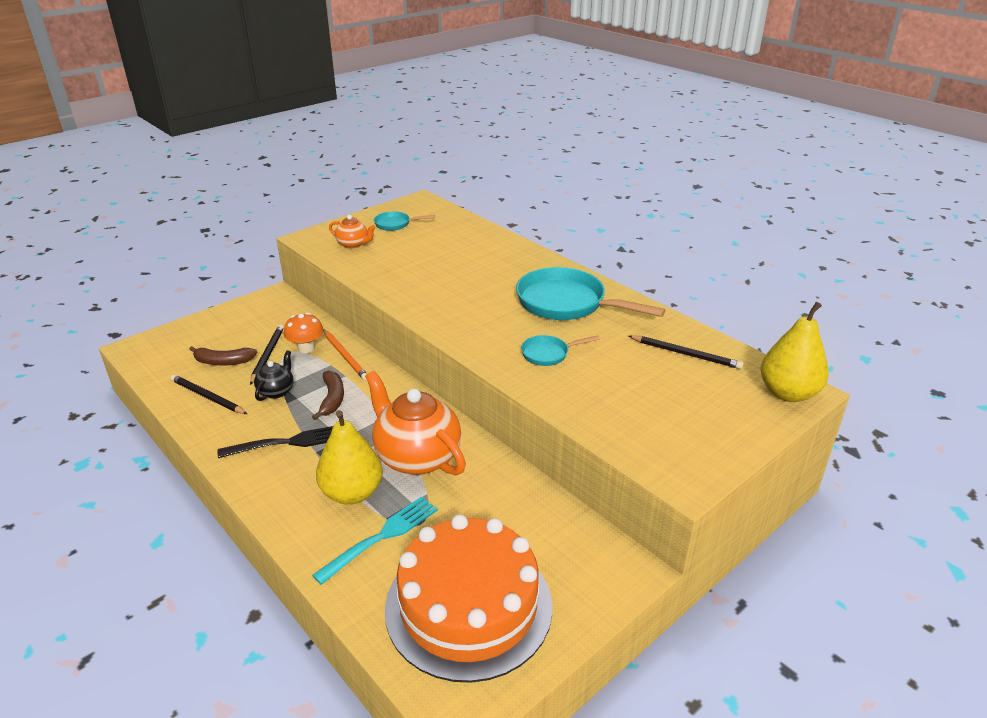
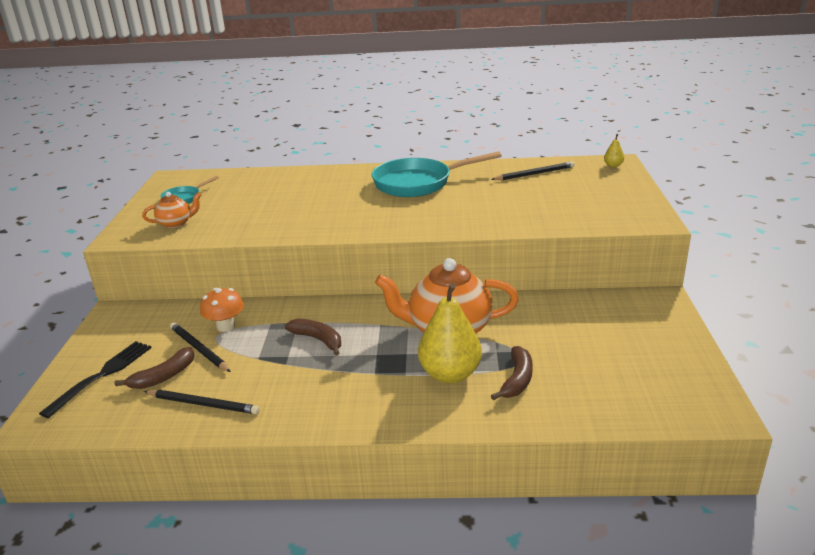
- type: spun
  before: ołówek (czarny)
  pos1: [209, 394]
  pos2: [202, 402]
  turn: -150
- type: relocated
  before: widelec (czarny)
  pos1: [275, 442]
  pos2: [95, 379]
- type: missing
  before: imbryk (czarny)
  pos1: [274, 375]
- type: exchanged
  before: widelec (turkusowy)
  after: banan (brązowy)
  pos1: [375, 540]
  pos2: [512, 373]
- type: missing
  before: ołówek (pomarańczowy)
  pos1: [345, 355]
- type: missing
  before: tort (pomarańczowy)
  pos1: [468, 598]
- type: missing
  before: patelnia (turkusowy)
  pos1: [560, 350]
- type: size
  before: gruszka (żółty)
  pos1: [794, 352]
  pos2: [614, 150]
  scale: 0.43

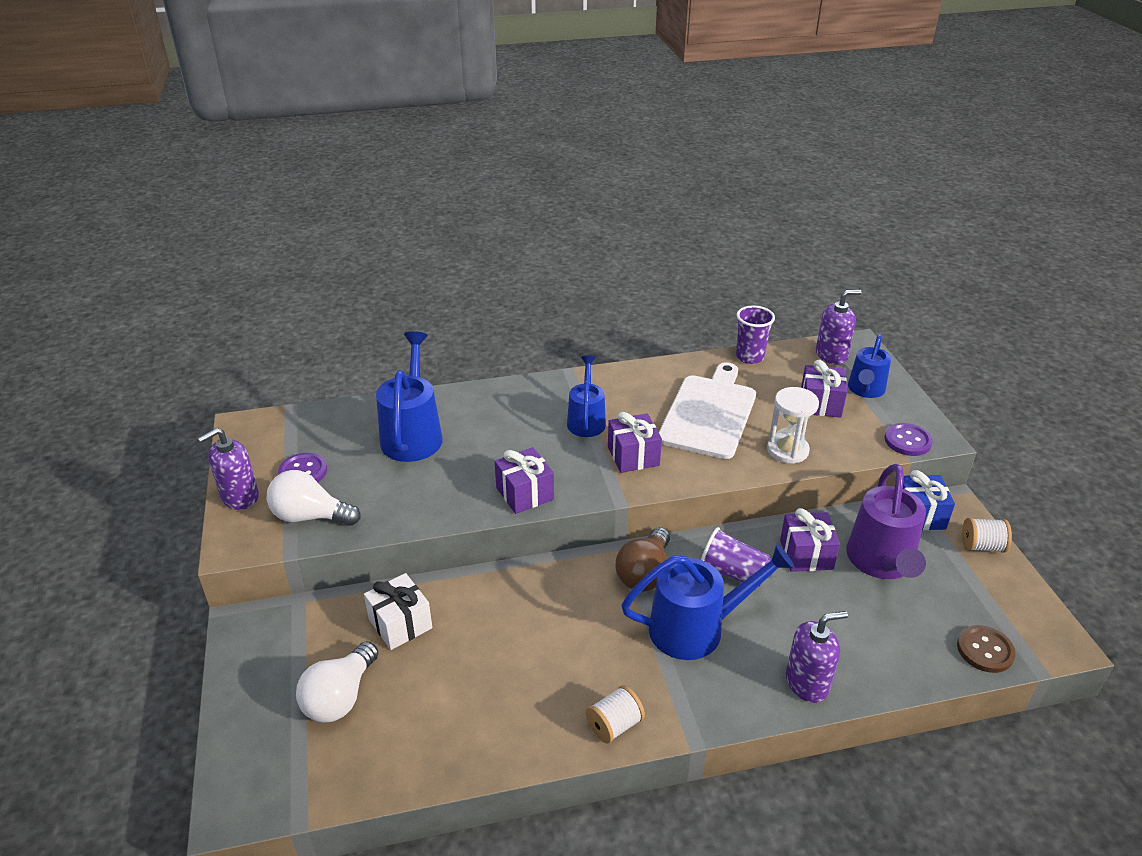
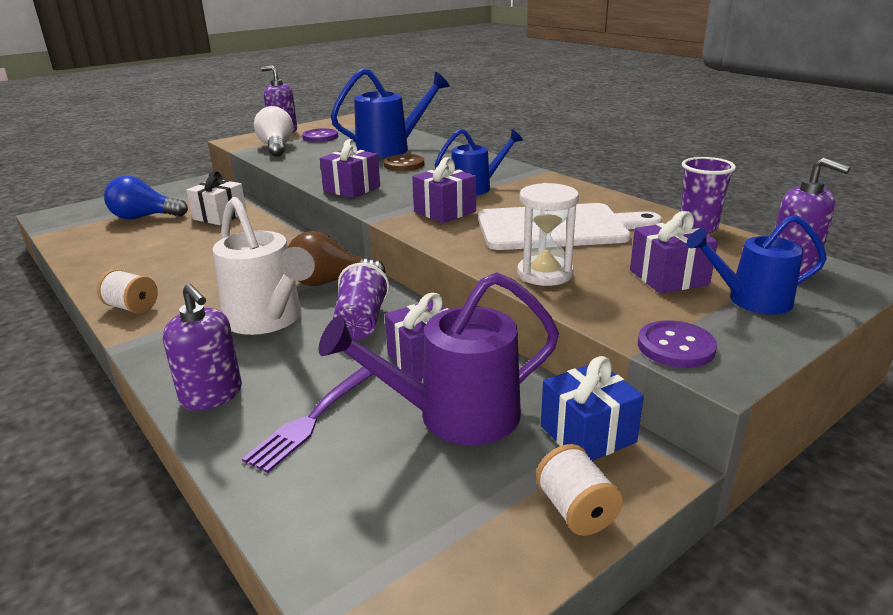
- type: colour
  before: żarówka (biały)
  after: żarówka (niebieski)
  pos1: [337, 682]
  pos2: [146, 197]
- type: colour
  before: konewka (niebieski)
  after: konewka (biały)
  pos1: [708, 602]
  pos2: [264, 266]
- type: relocated
  before: guzik (brązowy)
  pos1: [986, 649]
  pos2: [404, 162]
- type: appeared
  after: widelec (fioletowy)
  pos2: [307, 420]

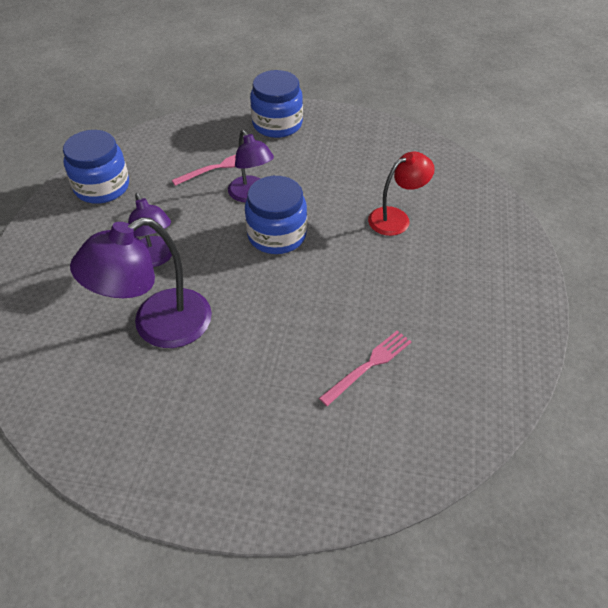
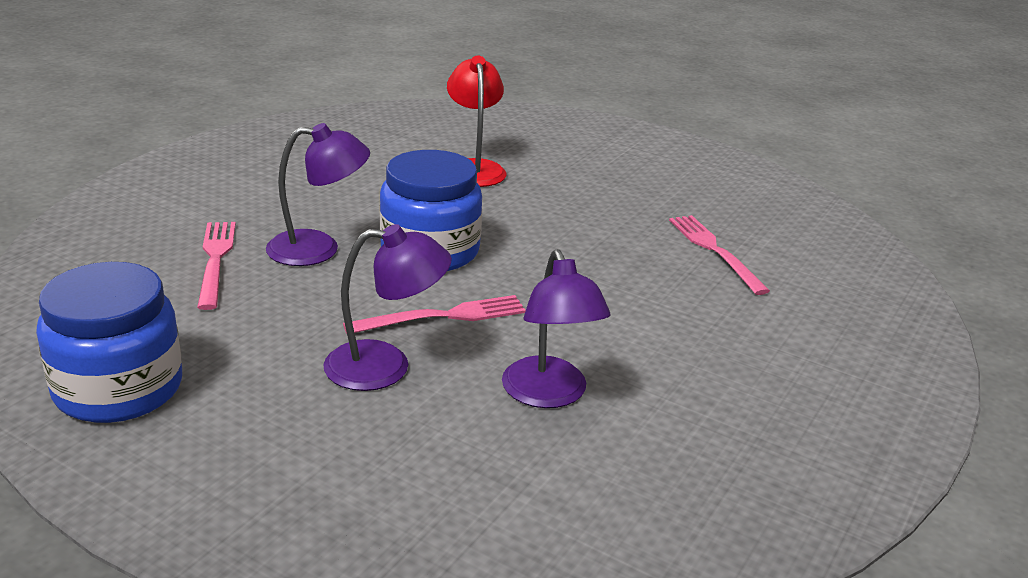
- type: size
  before: lampka (fioletowy)
  pos1: [141, 282]
  pos2: [556, 328]
  scale: 0.62
- type: missing
  before: słoik (niebieski)
  pos1: [276, 104]
- type: appeared
  after: widelec (różowy)
  pos2: [434, 314]

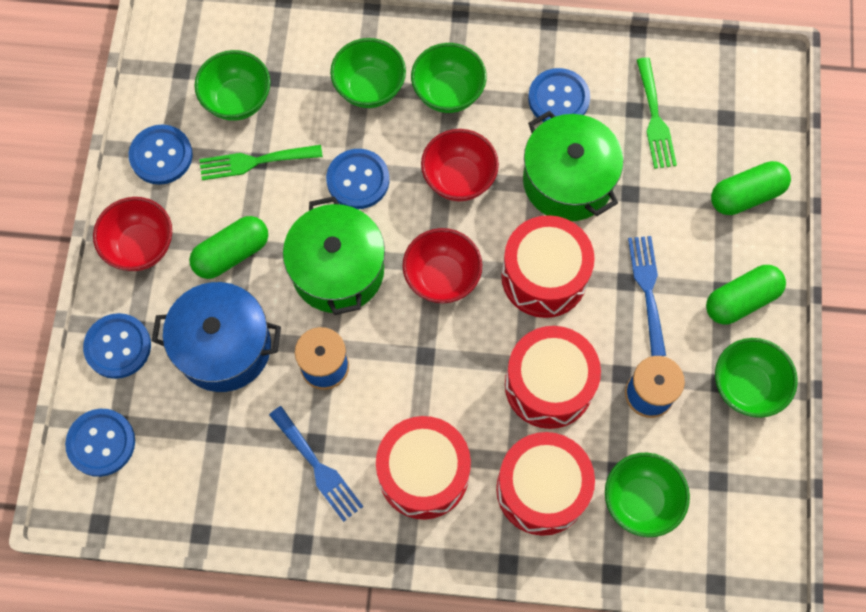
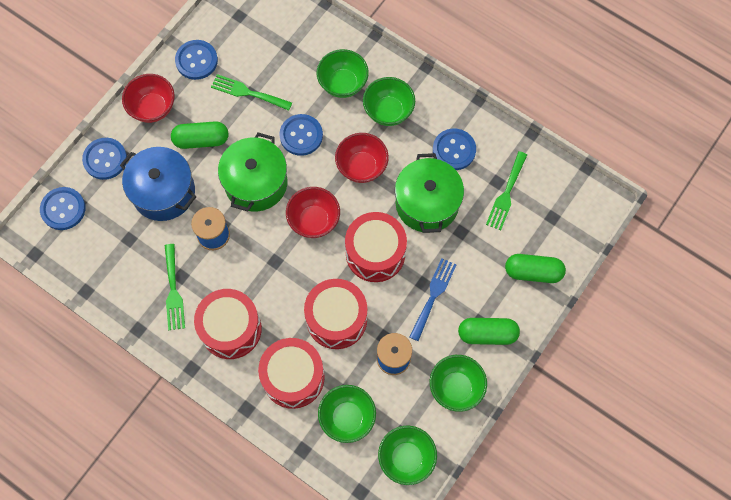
- type: relocated
  before: miska (zielony)
  pos1: [232, 85]
  pos2: [407, 455]
- type: colour
  before: widelec (niebieski)
  after: widelec (zielony)
  pos1: [316, 464]
  pos2: [175, 287]

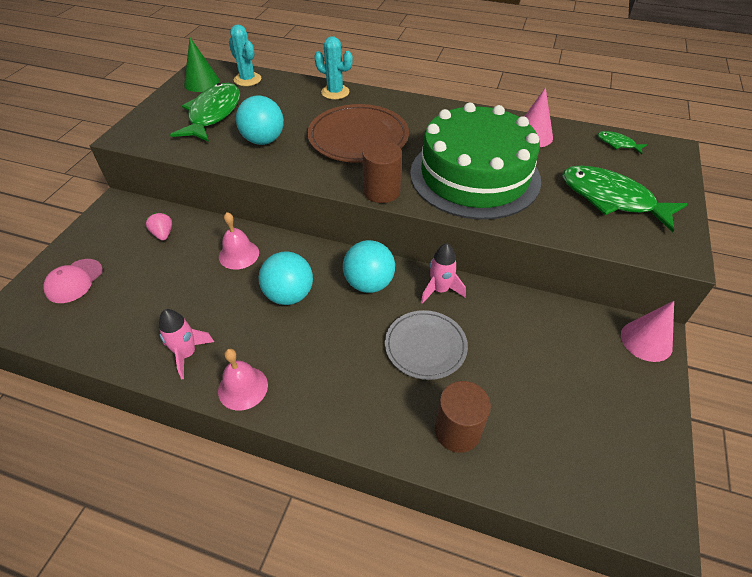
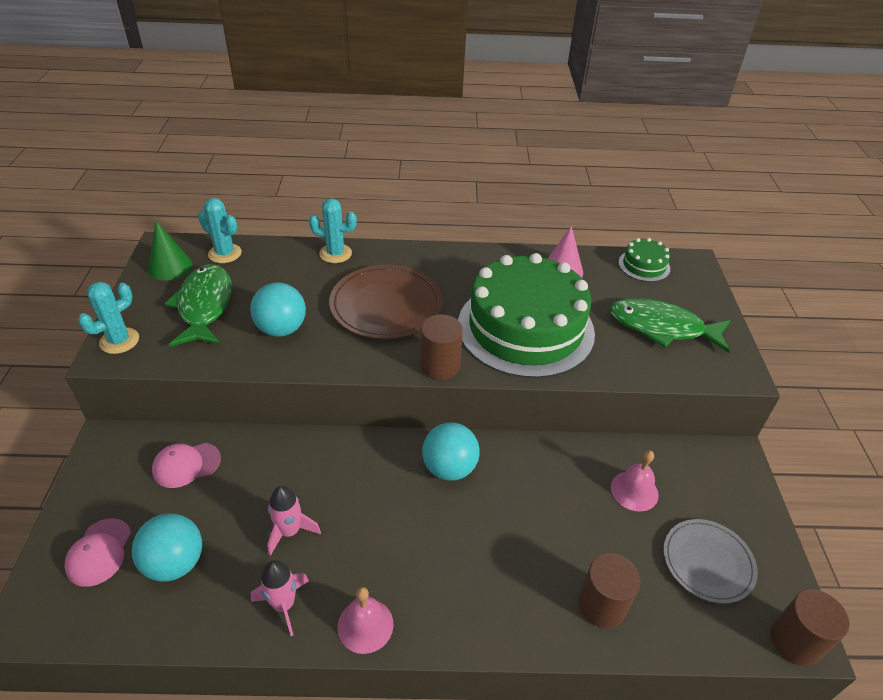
- type: exchanged
  before: truskawka (różowy)
  after: czapka (różowy)
  pos1: [159, 227]
  pos2: [186, 465]
- type: relocated
  before: dzwonek (różowy)
  pos1: [239, 241]
  pos2: [635, 481]
- type: relocated
  before: piłka (turkusowy)
  pos1: [286, 278]
  pos2: [167, 547]
- type: relocated
  before: talerz (szary)
  pos1: [426, 345]
  pos2: [710, 561]
- type: relocated
  before: rakieta (różowy)
  pos1: [443, 273]
  pos2: [294, 521]
- type: exchanged
  before: ryba (zielony)
  after: tort (zielony)
  pos1: [623, 142]
  pos2: [644, 260]
- type: missing
  before: stożek (różowy)
  pos1: [647, 331]
- type: appeared
  after: kaktus (turkusowy)
  pos2: [108, 318]
- type: appeared
  after: walec (brązowy)
  pos2: [810, 627]

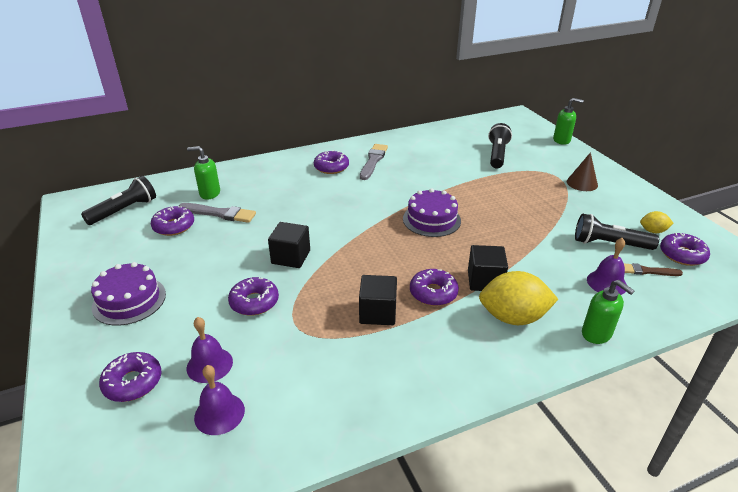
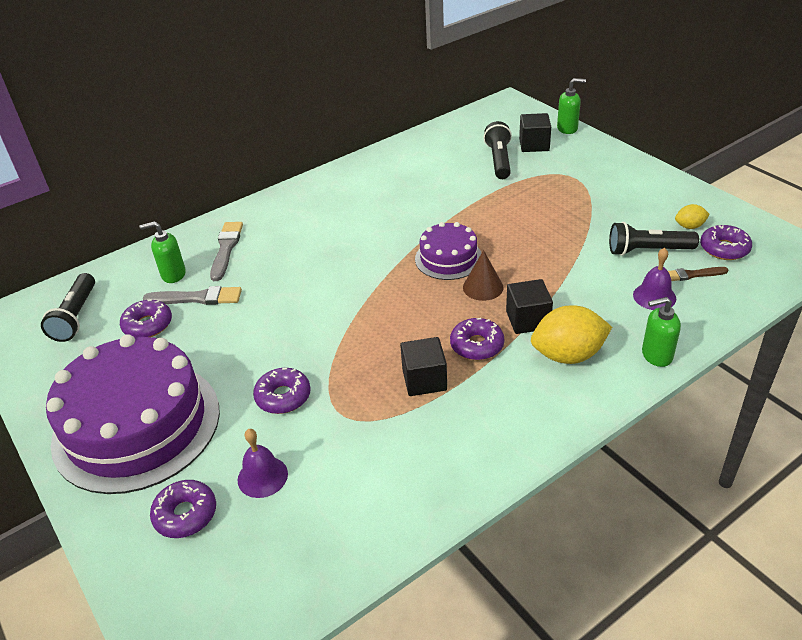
- type: spun
  before: latarka (czarny)
  pos1: [118, 200]
  pos2: [68, 307]
  turn: 150
- type: size
  before: tort (fioletowy)
  pos1: [128, 294]
  pos2: [133, 414]
  scale: 2.01
- type: missing
  before: dzwonek (fioletowy)
  pos1: [219, 400]
- type: relocated
  before: sześcian (czarny)
  pos1: [289, 245]
  pos2: [535, 132]
- type: missing
  before: donut (fioletowy)
  pos1: [331, 162]
- type: relocated
  before: pędzel (szary)
  pos1: [374, 162]
  pos2: [226, 251]
- type: relocated
  before: stożek (brązowy)
  pos1: [582, 171]
  pos2: [483, 275]
- type: spun
  before: dozownik mydła (zielony)
  pos1: [608, 312]
  pos2: [661, 332]
  turn: 135

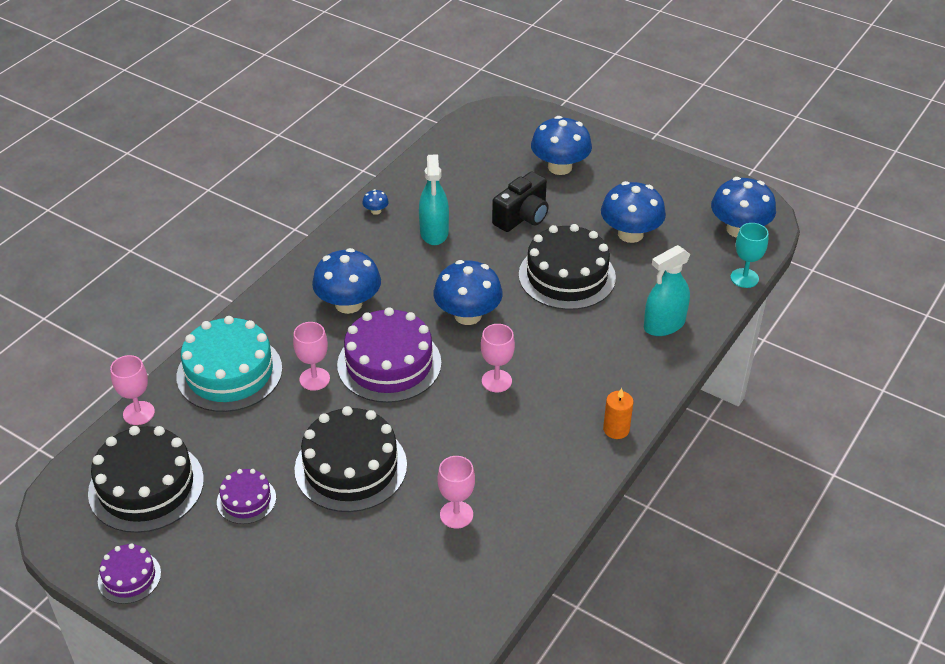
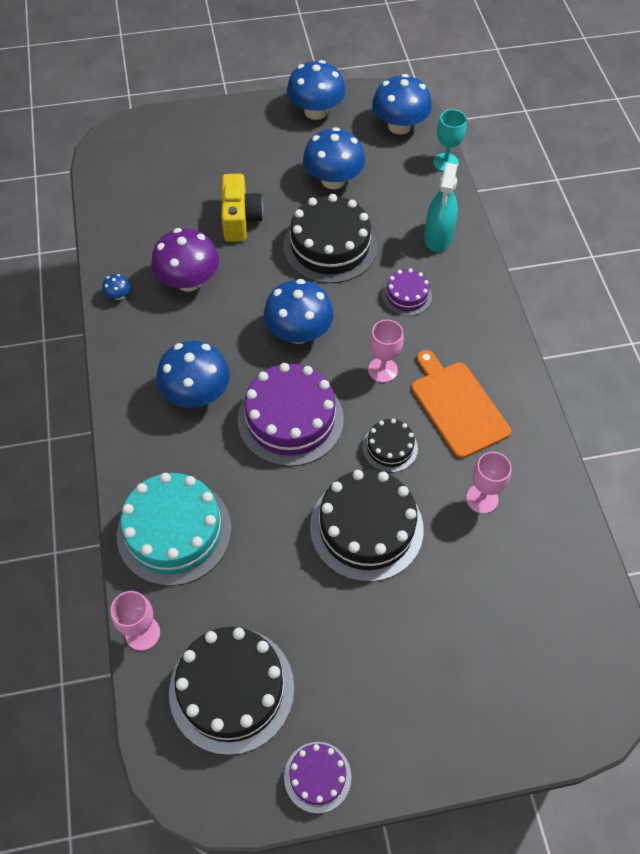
- type: relocated
  before: tort (fioletowy)
  pos1: [246, 496]
  pos2: [407, 292]
- type: missing
  before: kielich (różowy)
  pos1: [311, 356]
- type: exchanged
  before: spryskiwacz (turkusowy)
  after: grzyb (fioletowy)
  pos1: [434, 199]
  pos2: [185, 260]
- type: colour
  before: aparat fotograficzny (czarny)
  after: aparat fotograficzny (żółty)
  pos1: [520, 201]
  pos2: [242, 208]
- type: relocated
  before: grzyb (niebieski)
  pos1: [561, 145]
  pos2: [316, 90]
- type: missing
  before: świeca (pomarańczowy)
  pos1: [618, 413]
- type: appeared
  after: tort (czarny)
  pos2: [390, 446]
- type: appeared
  after: deska do krojenia (pomarańczowy)
  pos2: [461, 404]

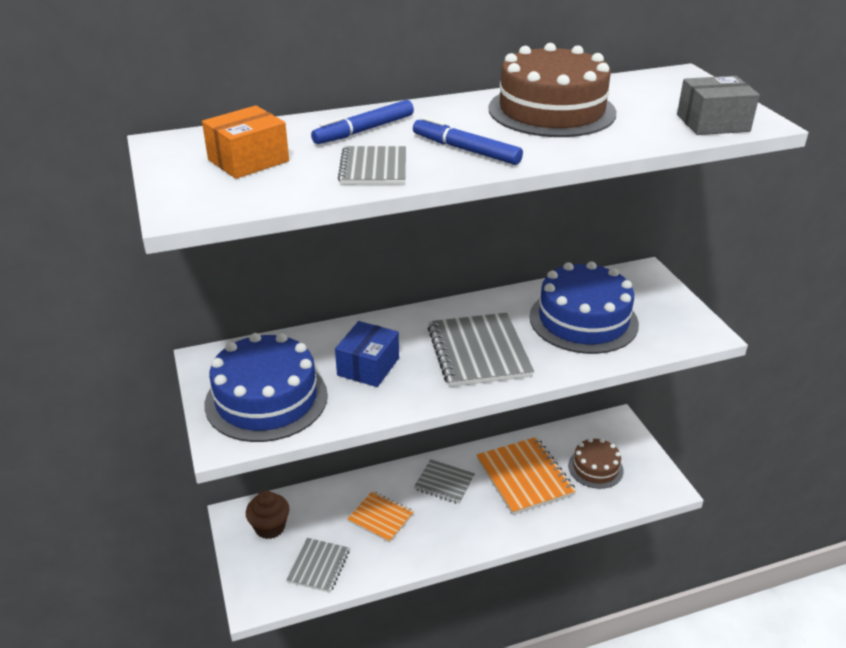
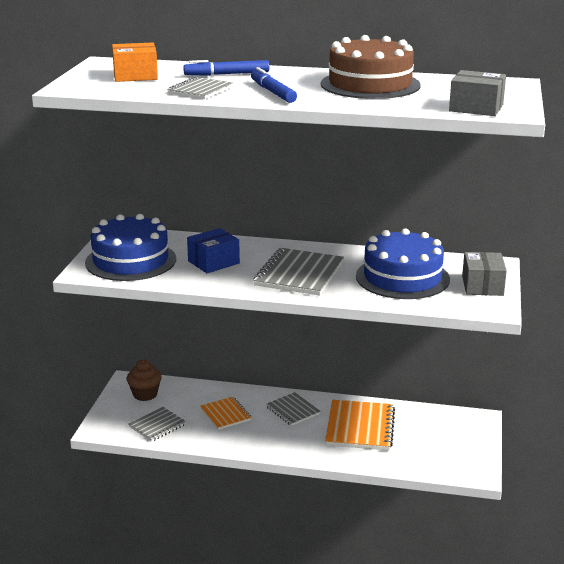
- type: missing
  before: tort (brązowy)
  pos1: [596, 463]
- type: appeared
  after: pudełko (szary)
  pos2: [484, 274]

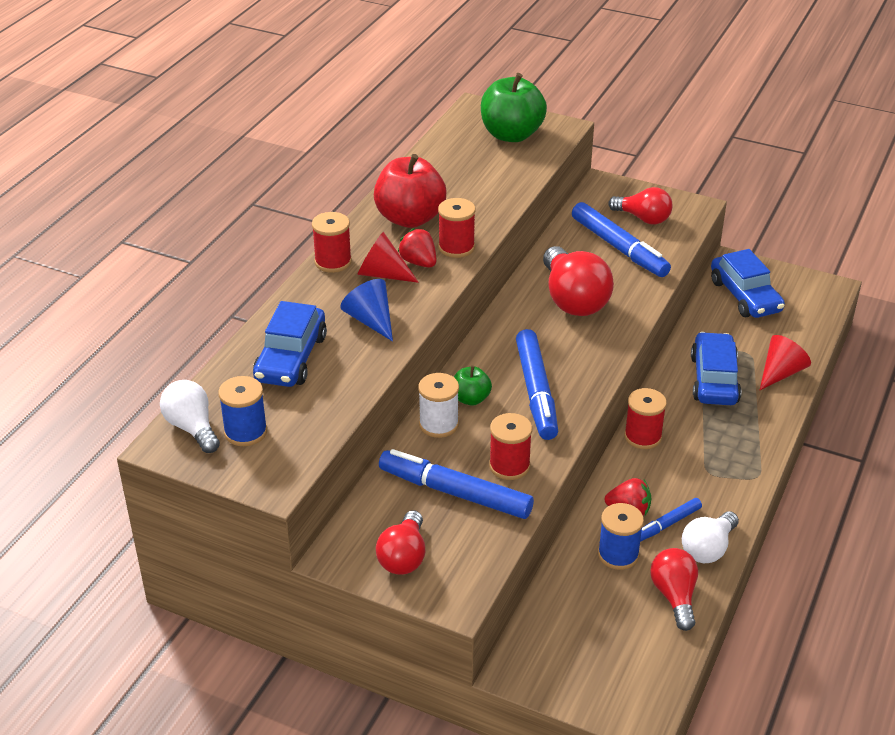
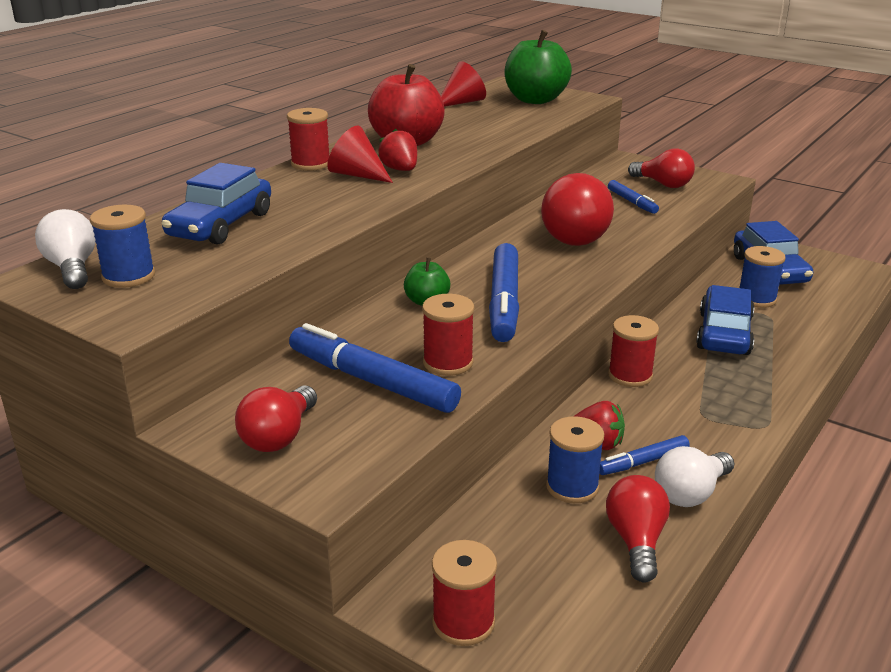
- type: missing
  before: stożek (niebieski)
  pos1: [366, 310]
- type: missing
  before: szpulka (biały)
  pos1: [438, 405]
- type: relocated
  before: szpulka (czerwony)
  pos1: [456, 228]
  pos2: [464, 593]
- type: size
  before: flamaster (niebieski)
  pos1: [621, 239]
  pos2: [633, 197]
  scale: 0.53
- type: relocated
  before: stożek (czerwony)
  pos1: [785, 362]
  pos2: [463, 84]
- type: appeared
  after: szpulka (niebieski)
  pos2: [762, 277]

